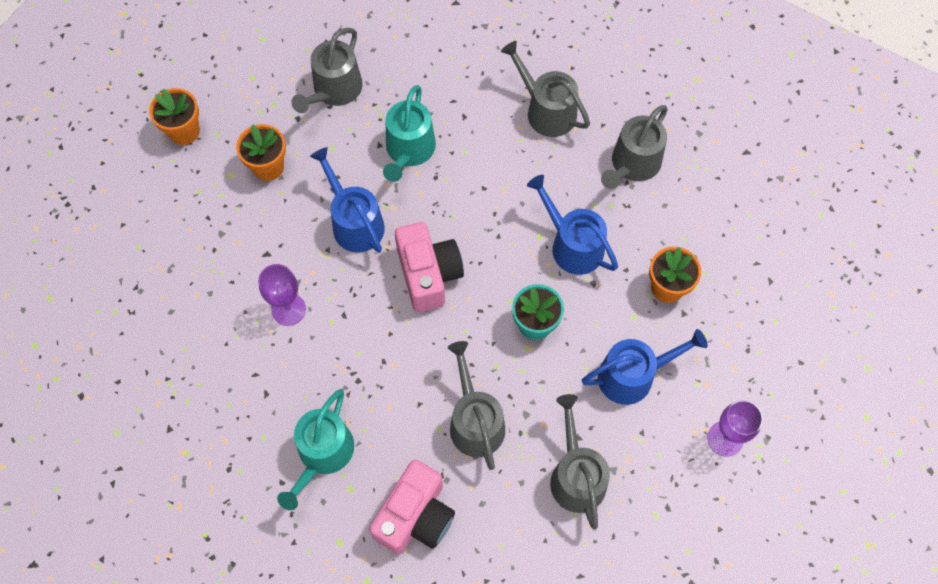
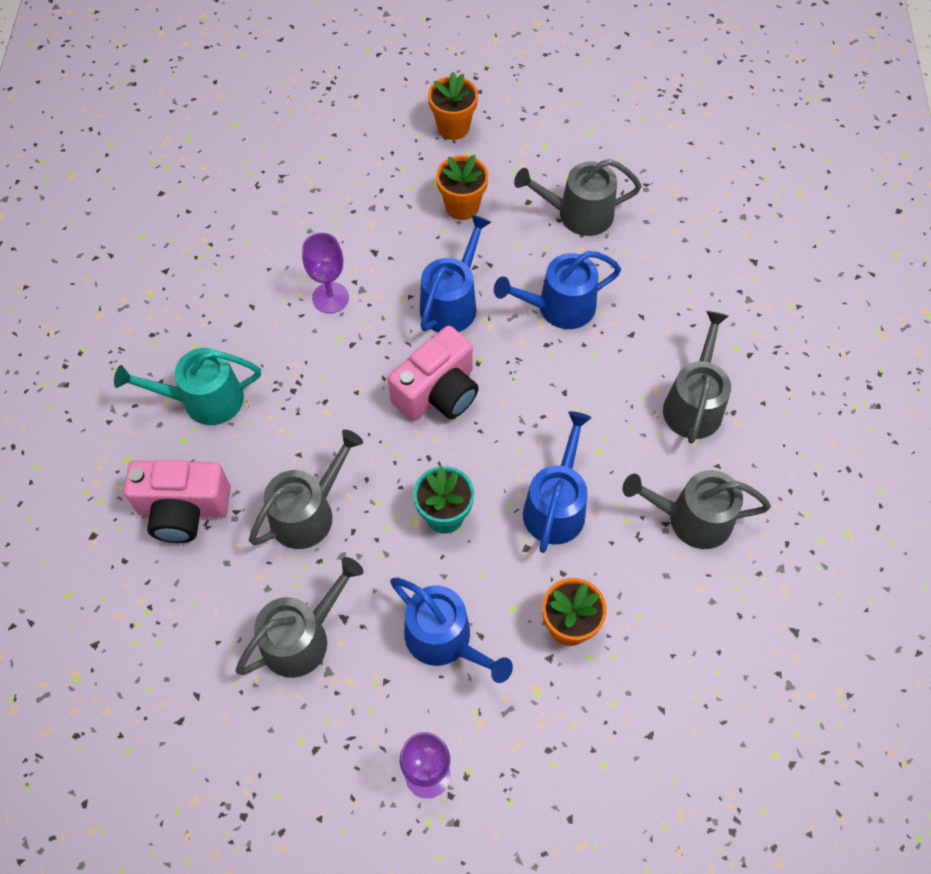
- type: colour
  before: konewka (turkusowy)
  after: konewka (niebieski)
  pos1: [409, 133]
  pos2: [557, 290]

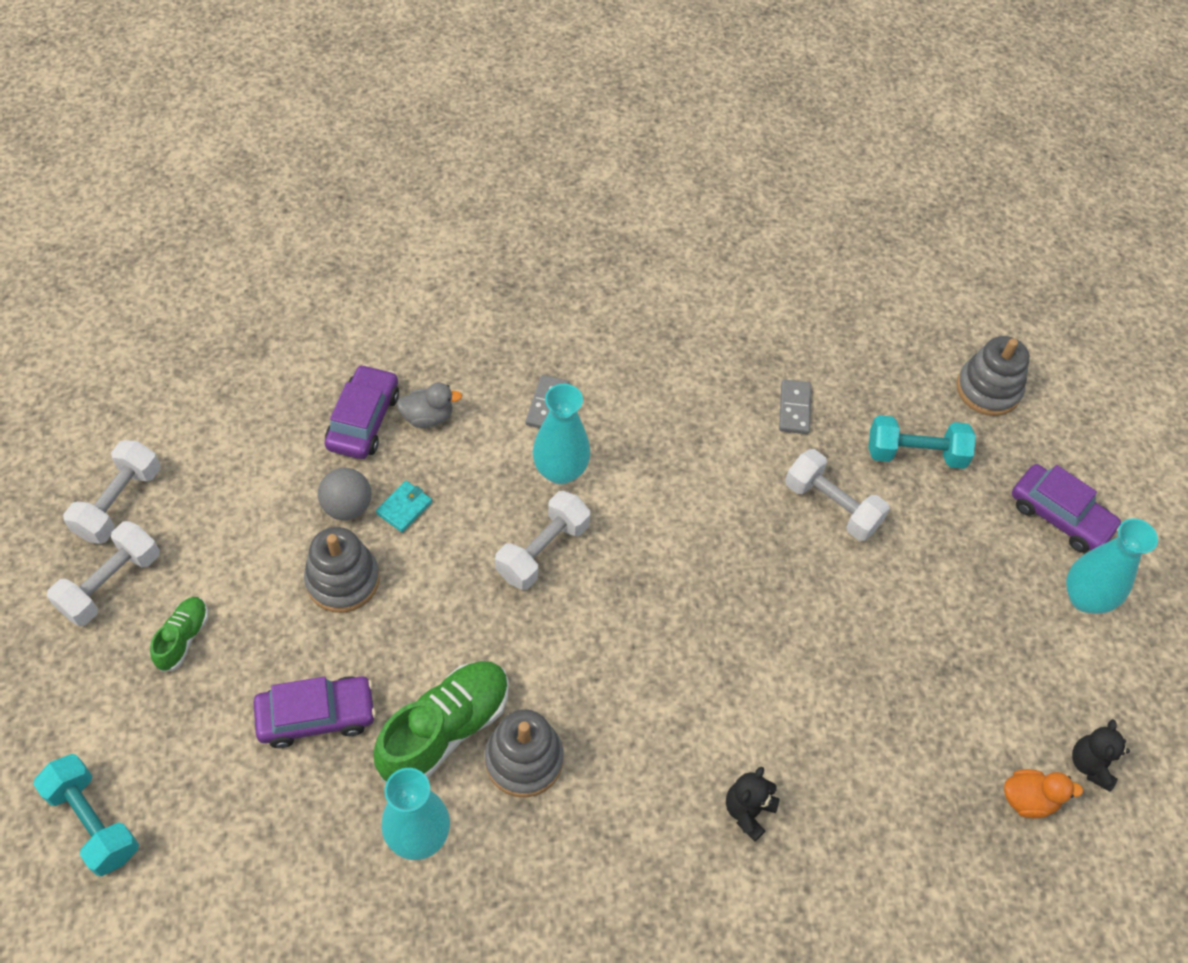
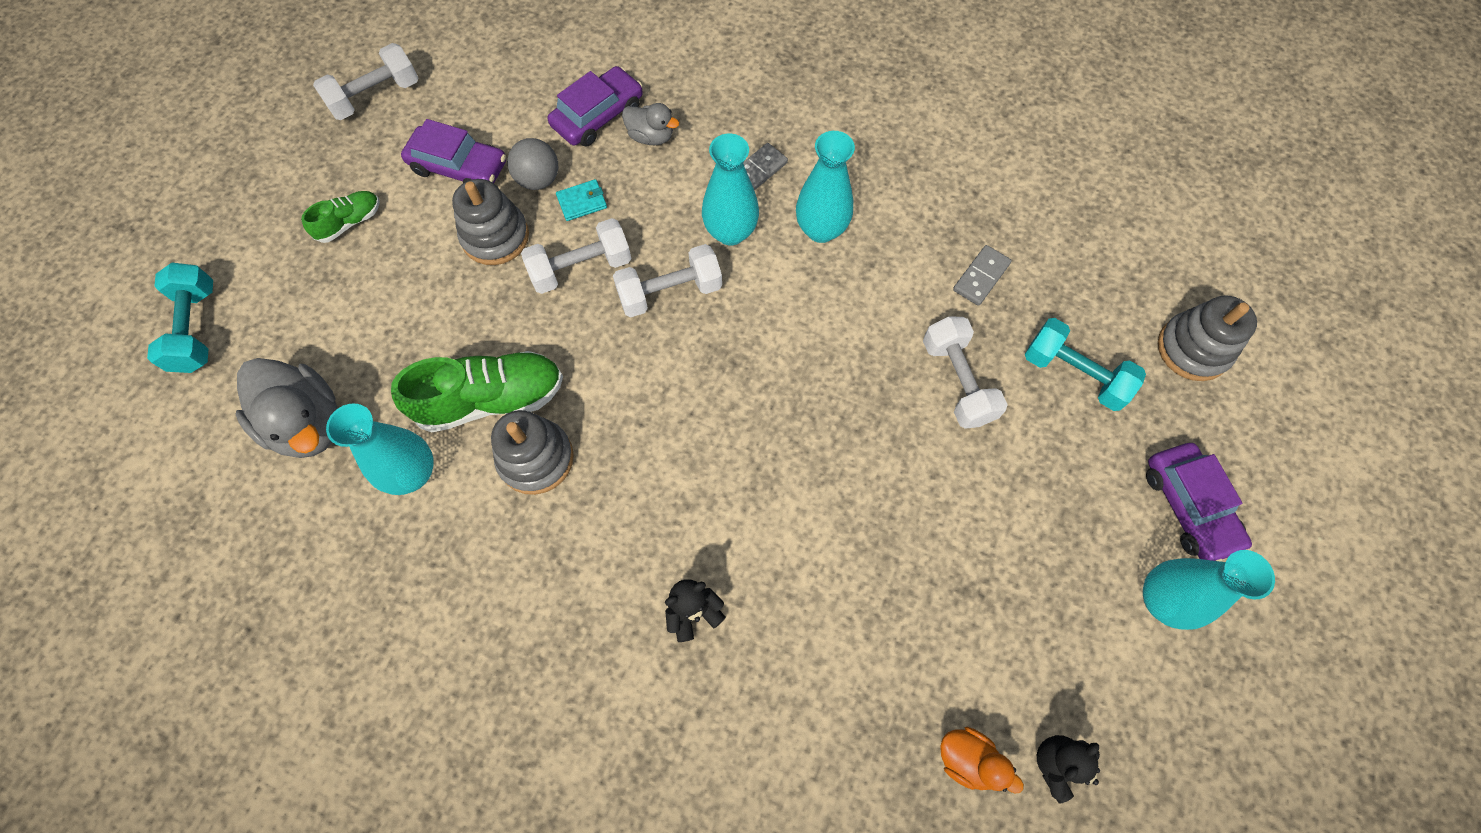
- type: relocated
  before: hantel (biały)
  pos1: [103, 573]
  pos2: [576, 256]
- type: relocated
  before: samochód (fioletowy)
  pos1: [314, 712]
  pos2: [453, 151]
- type: appeared
  after: kaczka (szary)
  pos2: [287, 408]
- type: appeared
  after: wazon (turkusowy)
  pos2: [825, 187]

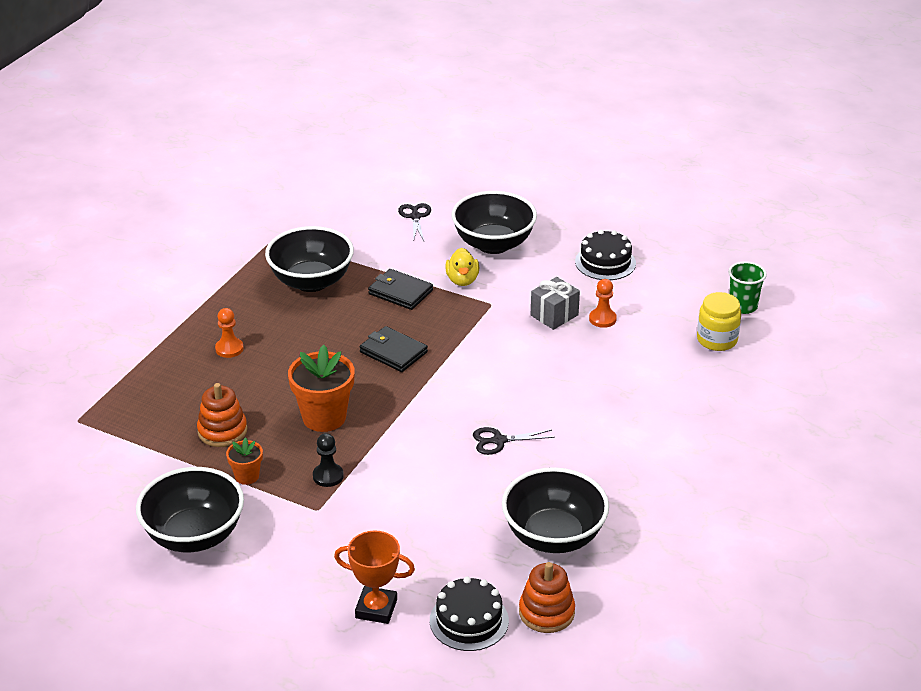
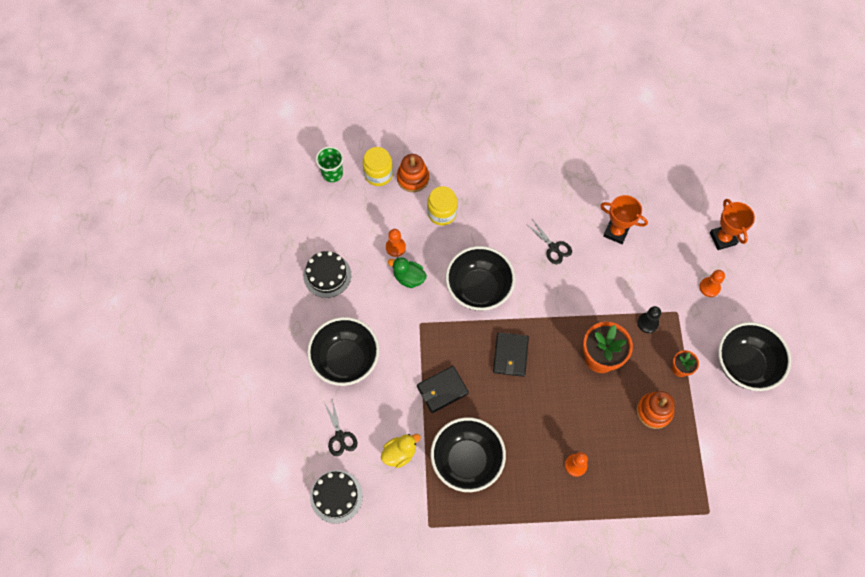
- type: spun
  before: portfel (czarny)
  pos1: [400, 289]
  pos2: [443, 389]
  turn: 60
- type: spun
  before: nożyczki (czarny)
  pos1: [414, 222]
  pos2: [340, 427]
  turn: -75
- type: relocated
  before: tort (czarny)
  pos1: [469, 614]
  pos2: [336, 497]
- type: relocated
  before: kaczka (żółty)
  pos1: [462, 267]
  pos2: [401, 451]
- type: relocated
  before: miska (czarny)
  pos1: [555, 510]
  pos2: [480, 278]
- type: relocated
  before: zabawka nakładanka (pomarańczowy)
  pos1: [547, 597]
  pos2: [413, 173]
- type: exchanged
  before: prezent (szary)
  after: kaczka (zielony)
  pos1: [555, 303]
  pos2: [407, 272]
- type: appeared
  after: słoik (żółty)
  pos2: [442, 206]
- type: appeared
  after: puchar (pomarańczowy)
  pos2: [624, 219]
- type: appeared
  after: pionek (pomarańczowy)
  pos2: [712, 283]

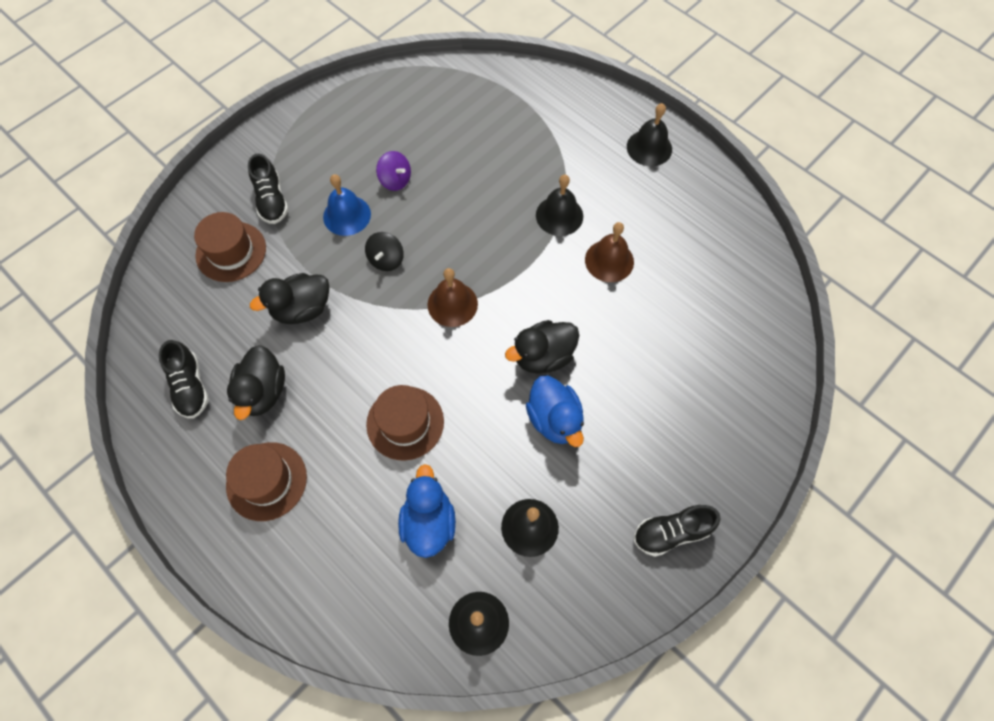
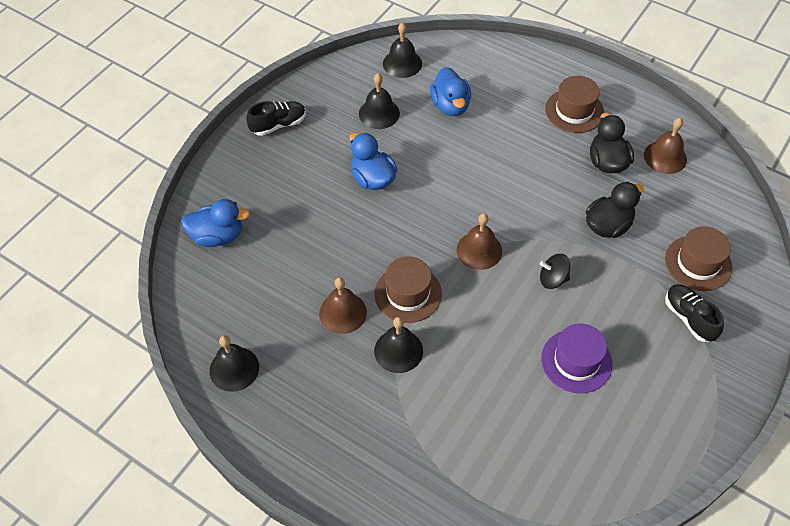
- type: exchanged
  before: but (czarny)
  after: dzwonek (brązowy)
  pos1: [184, 379]
  pos2: [665, 146]
- type: missing
  before: dzwonek (niebieski)
  pos1: [347, 205]
- type: spun
  before: bączek (czarny)
  pos1: [384, 251]
  pos2: [555, 271]
  turn: -90
- type: relocated
  before: kapelusz (brązowy)
  pos1: [405, 423]
  pos2: [408, 289]
- type: exchanged
  before: bączek (fioletowy)
  after: kapelusz (fioletowy)
  pos1: [393, 171]
  pos2: [577, 358]
- type: missing
  before: kaczka (czarny)
  pos1: [542, 347]
- type: relocated
  before: dzwonek (czarny)
  pos1: [649, 134]
  pos2: [234, 363]
- type: appeared
  after: kaczka (niebieski)
  pos2: [215, 223]

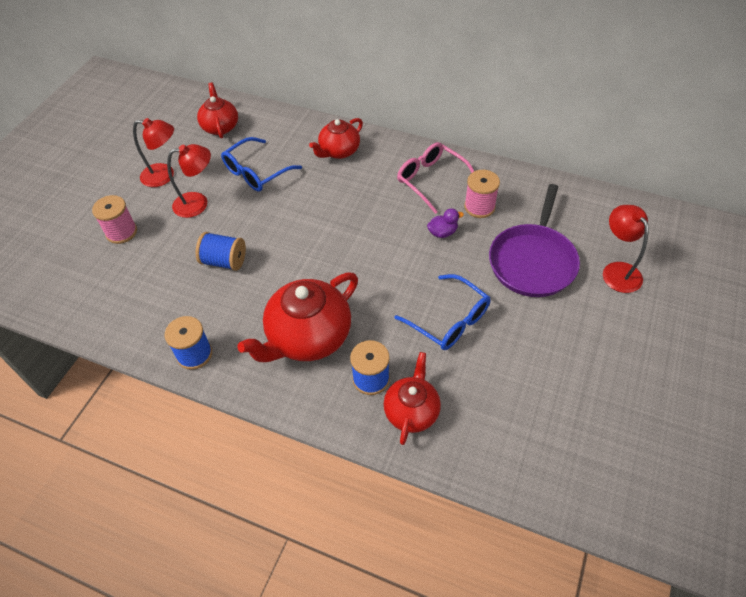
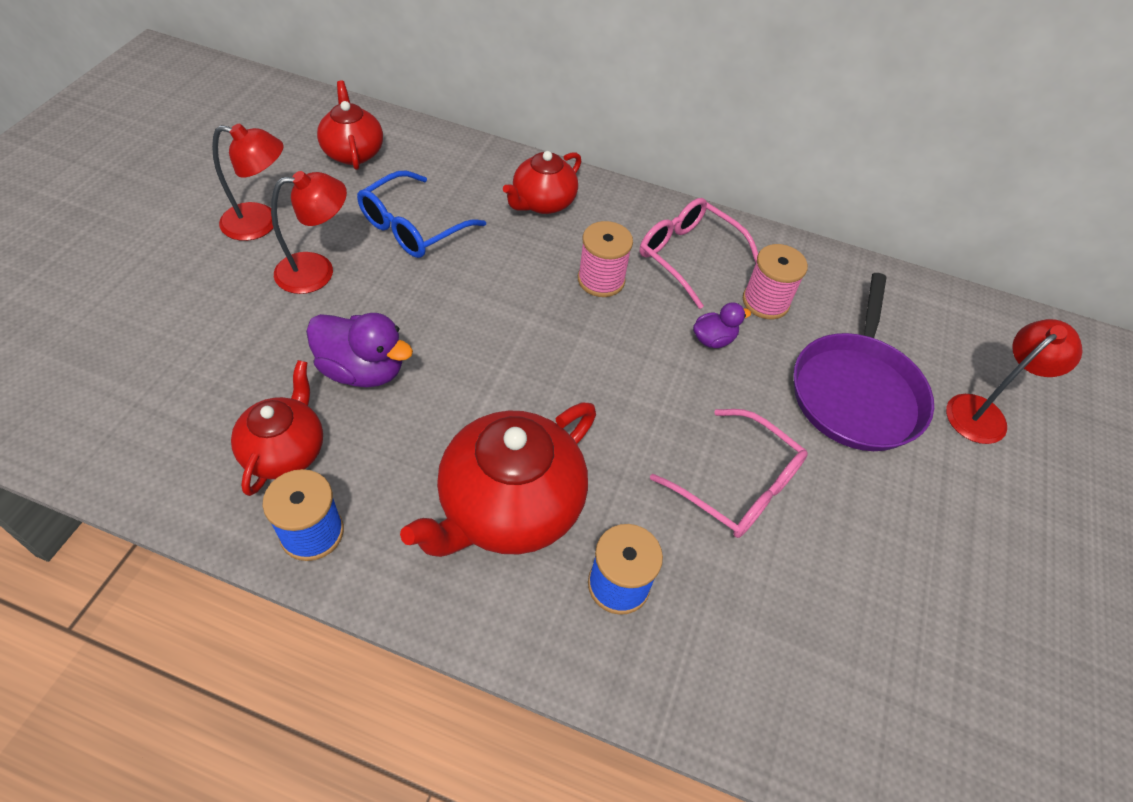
- type: relocated
  before: szpulka (różowy)
  pos1: [114, 219]
  pos2: [605, 259]
- type: exchanged
  before: szpulka (niebieski)
  after: kaczka (fioletowy)
  pos1: [221, 251]
  pos2: [359, 350]
- type: relocated
  before: imbryk (czerwony)
  pos1: [412, 398]
  pos2: [277, 428]
- type: colour
  before: okulary (niebieski)
  after: okulary (różowy)
  pos1: [442, 312]
  pos2: [729, 473]
- type: spun
  before: lampka (czerwony)
  pos1: [626, 249]
  pos2: [1014, 381]
  turn: 75

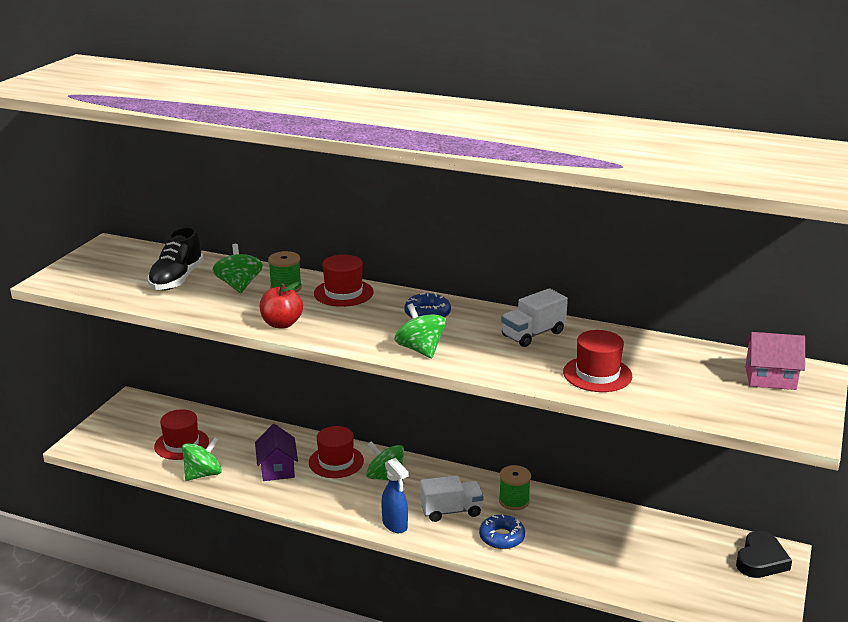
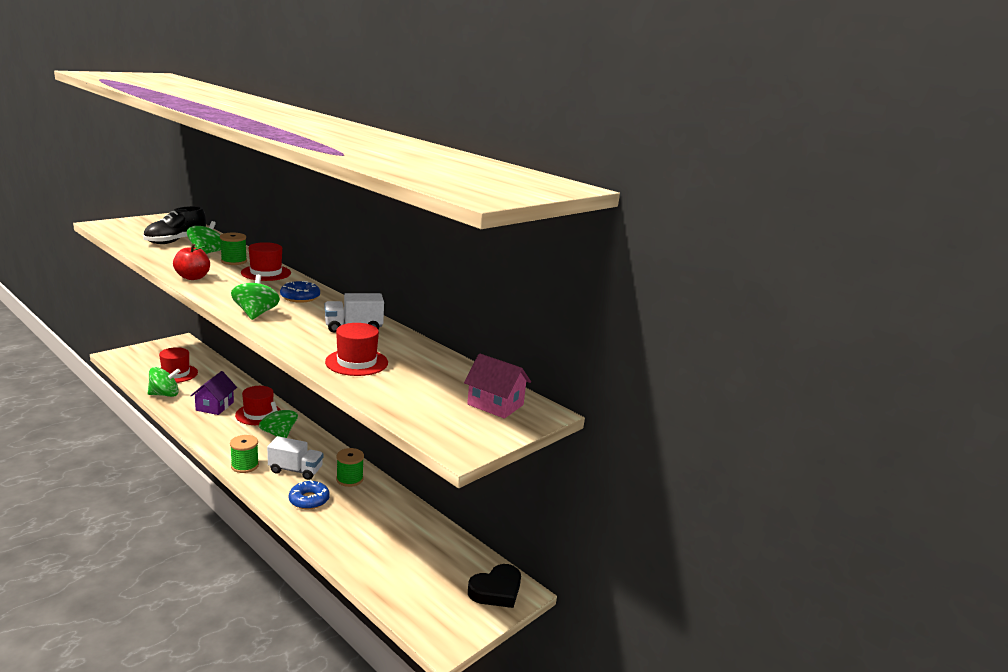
- type: exchanged
  before: spryskiwacz (niebieski)
  after: szpulka (zielony)
  pos1: [395, 495]
  pos2: [244, 454]

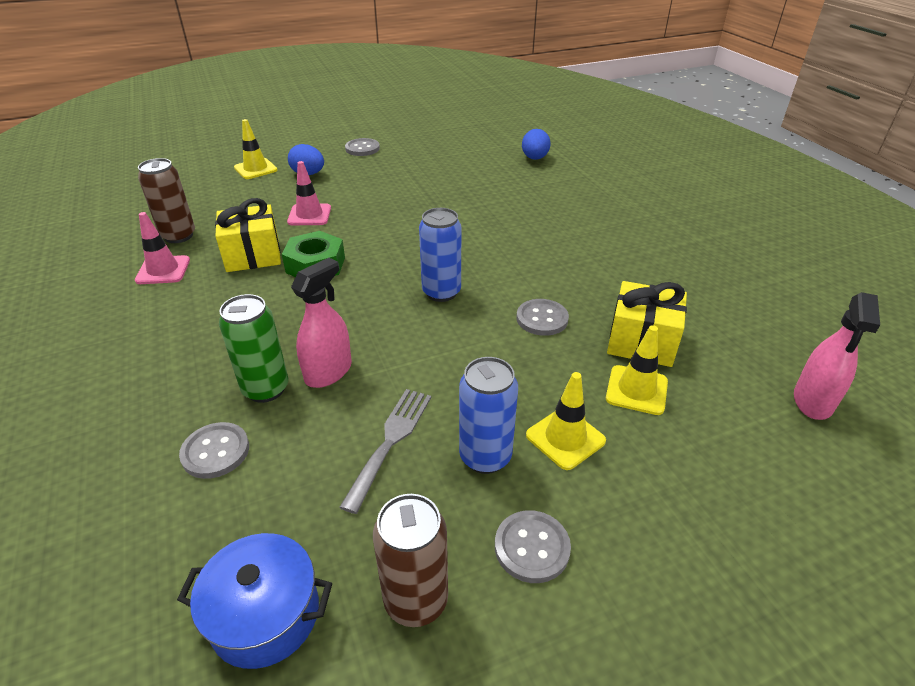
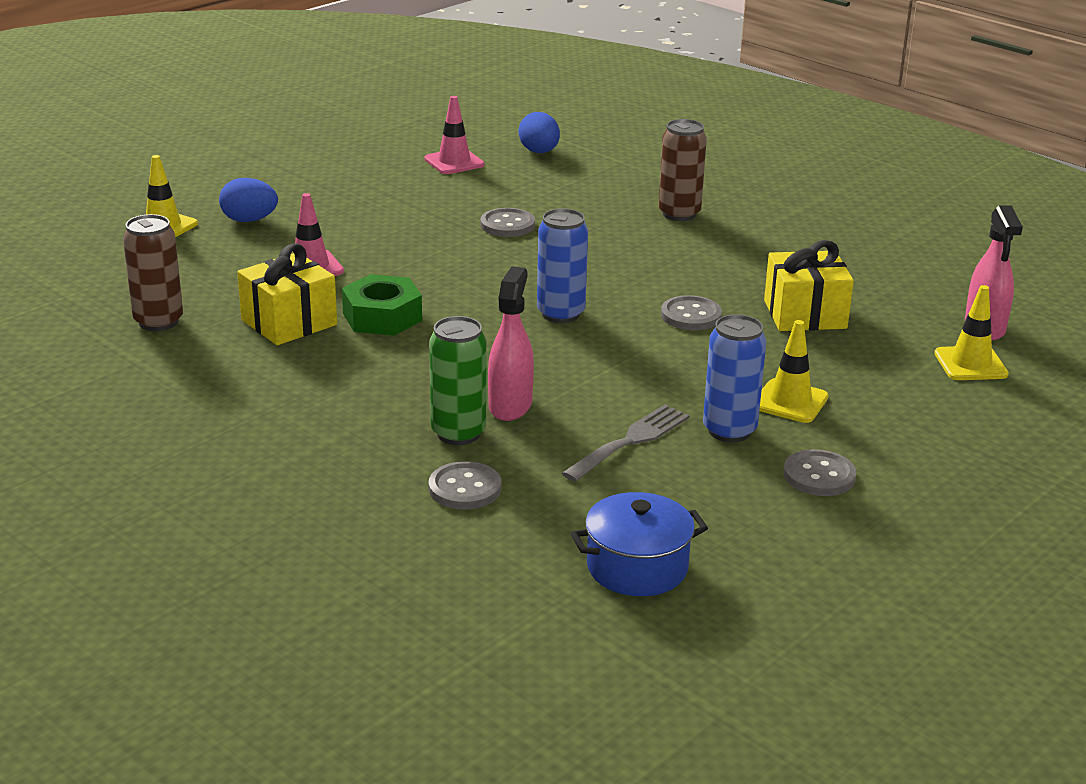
- type: relocated
  before: pachołek (różowy)
  pos1: [162, 248]
  pos2: [454, 135]
- type: spun
  before: widelec (szary)
  pos1: [385, 451]
  pos2: [626, 443]
  turn: 45
- type: relocated
  before: guzik (szary)
  pos1: [362, 147]
  pos2: [508, 222]
- type: relocated
  before: puszka (brązowy)
  pos1: [410, 560]
  pos2: [682, 170]
- type: relocated
  before: pachołek (żółty)
  pos1: [637, 370]
  pos2: [971, 332]

